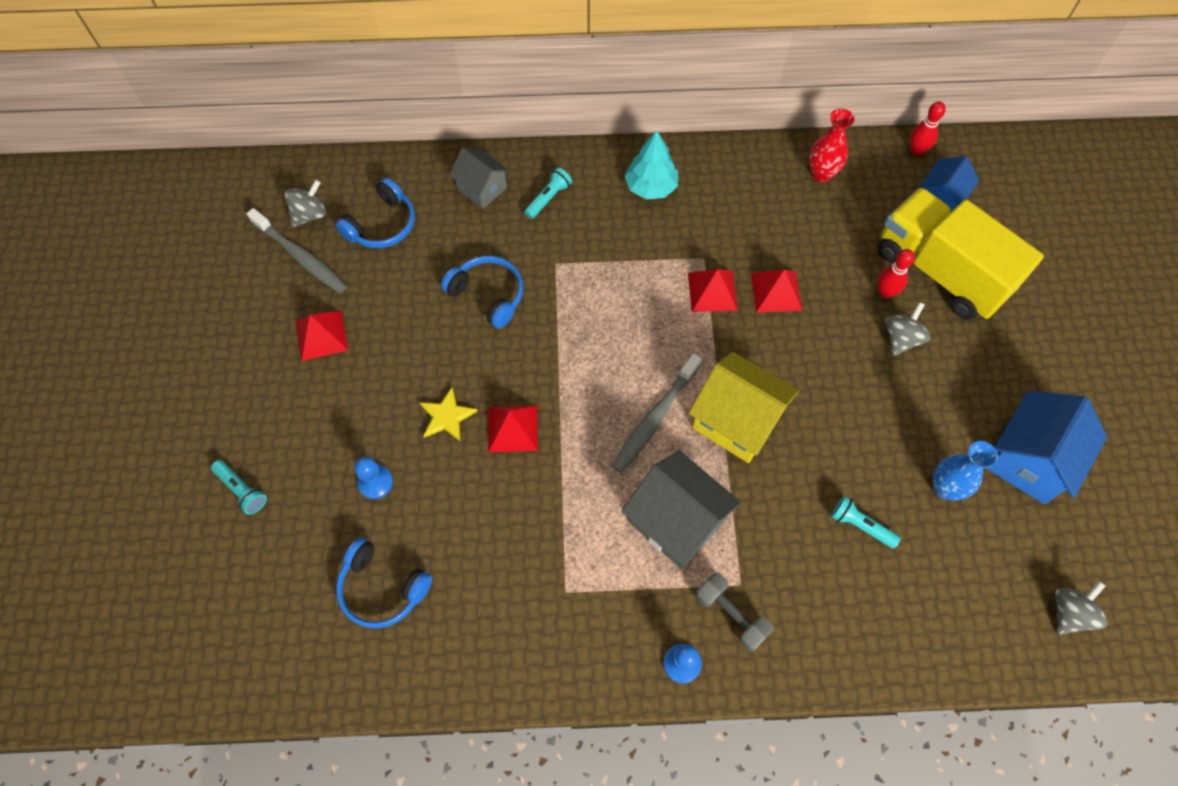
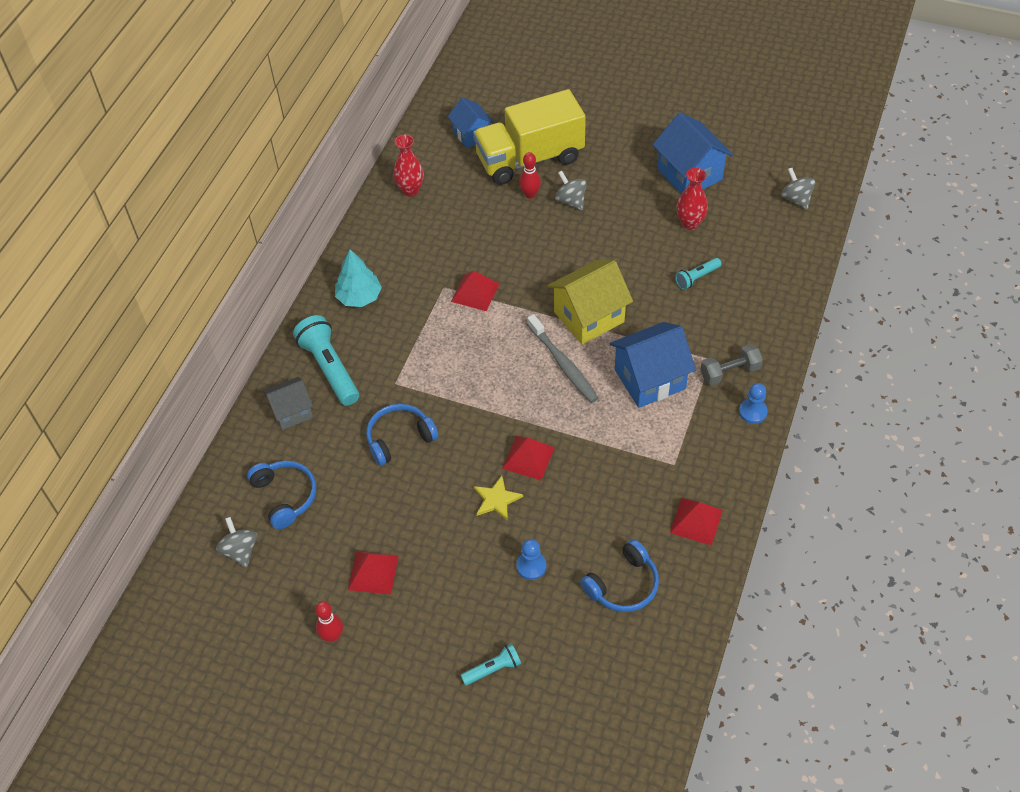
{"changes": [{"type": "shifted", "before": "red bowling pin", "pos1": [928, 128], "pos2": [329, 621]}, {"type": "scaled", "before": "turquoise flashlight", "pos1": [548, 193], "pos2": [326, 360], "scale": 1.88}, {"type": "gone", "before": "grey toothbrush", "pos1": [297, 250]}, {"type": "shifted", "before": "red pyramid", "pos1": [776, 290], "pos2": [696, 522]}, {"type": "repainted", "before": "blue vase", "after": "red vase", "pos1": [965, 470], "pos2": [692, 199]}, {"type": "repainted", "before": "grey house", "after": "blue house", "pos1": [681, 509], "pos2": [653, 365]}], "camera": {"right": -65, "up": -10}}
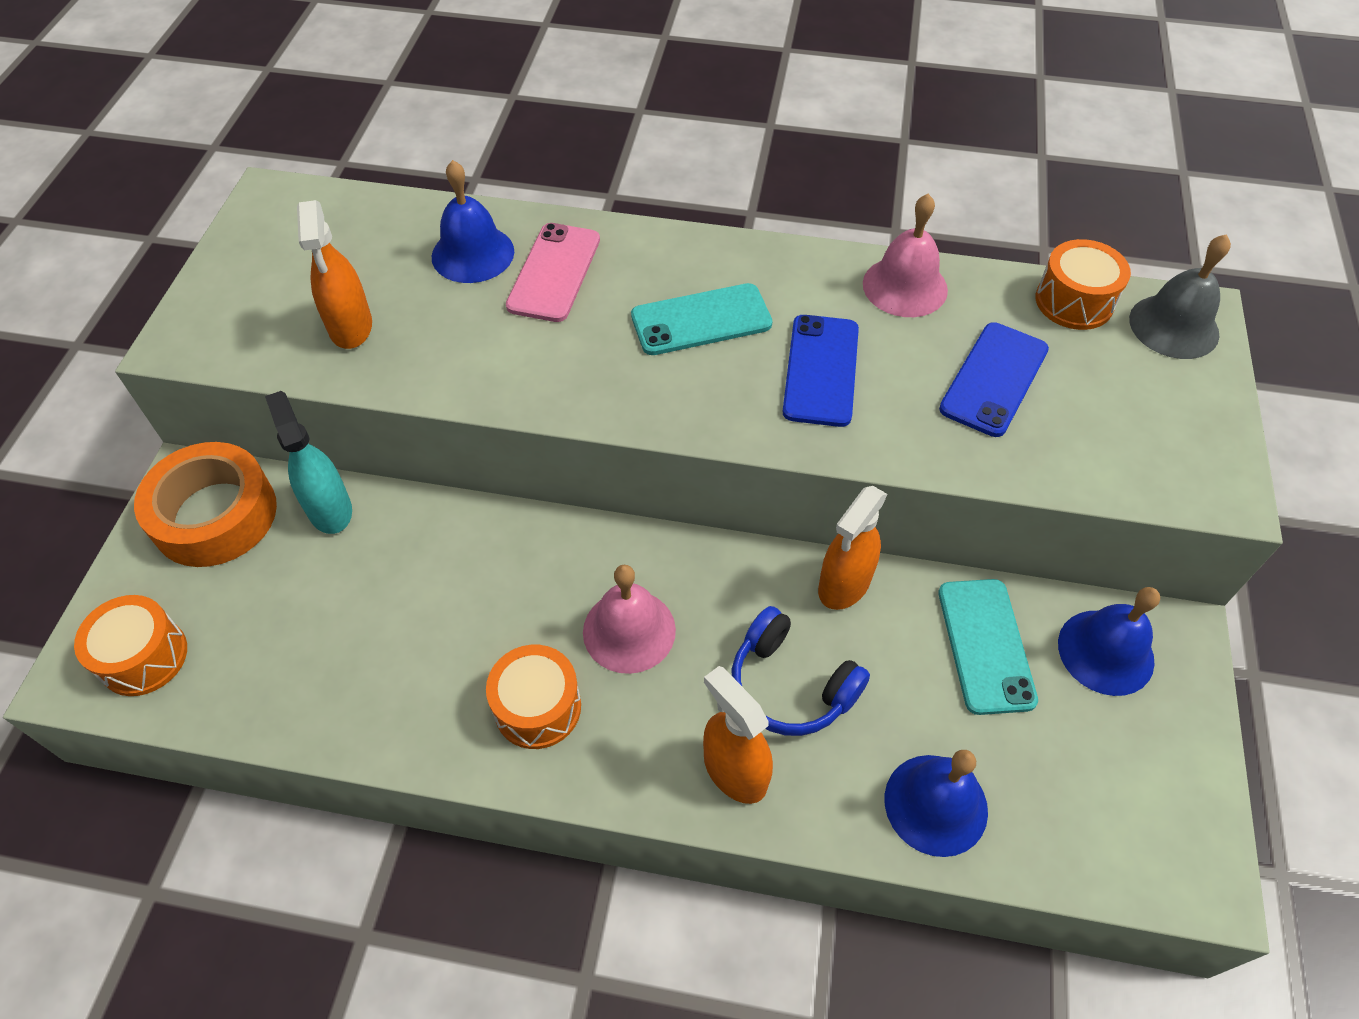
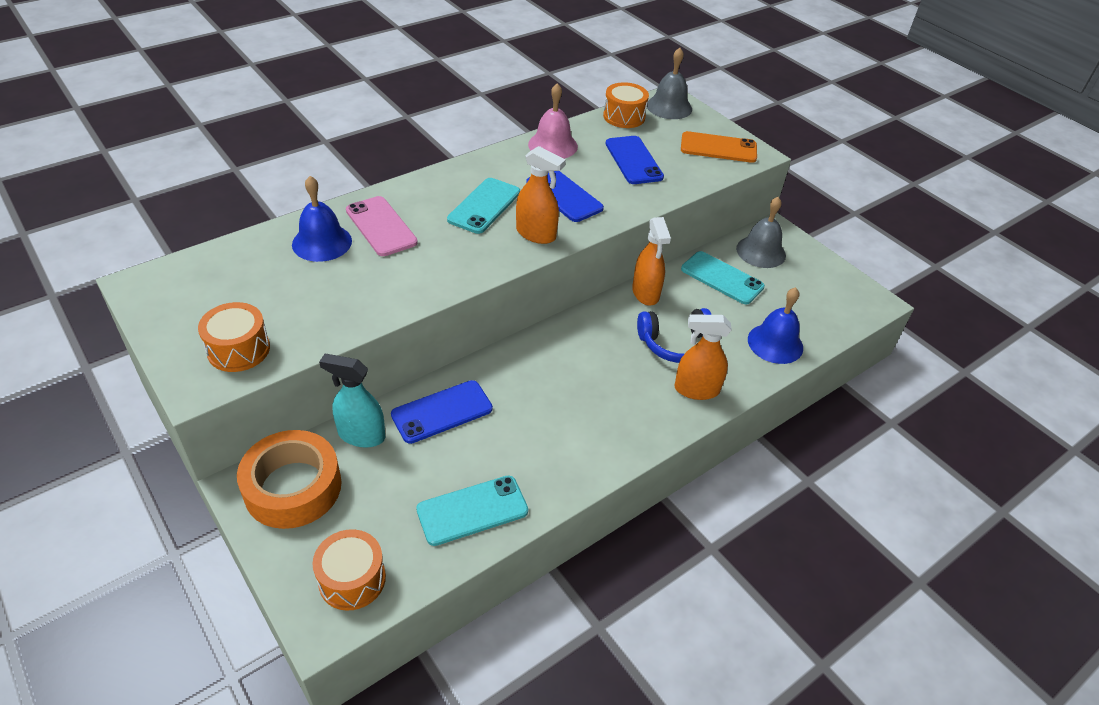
{"changes": [{"type": "shifted", "before": "orange spray bottle", "pos1": [334, 274], "pos2": [541, 195]}, {"type": "gone", "before": "pink bell", "pos1": [629, 619]}, {"type": "repainted", "before": "blue bell", "after": "grey bell", "pos1": [1109, 641], "pos2": [761, 232]}, {"type": "shifted", "before": "orange drum", "pos1": [533, 697], "pos2": [234, 337]}, {"type": "new", "after": "orange phone", "pos2": [719, 147]}, {"type": "new", "after": "blue phone", "pos2": [442, 412]}, {"type": "new", "after": "turquoise phone", "pos2": [472, 510]}], "camera": {"right": -50, "up": -10}}
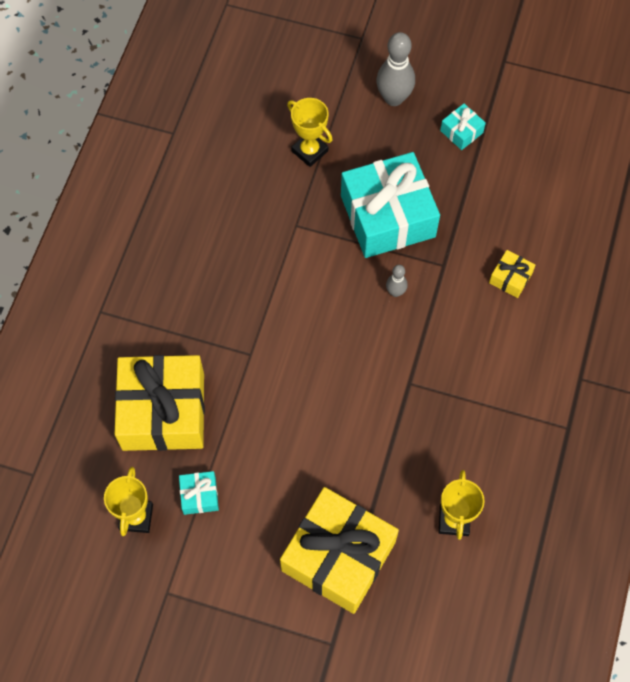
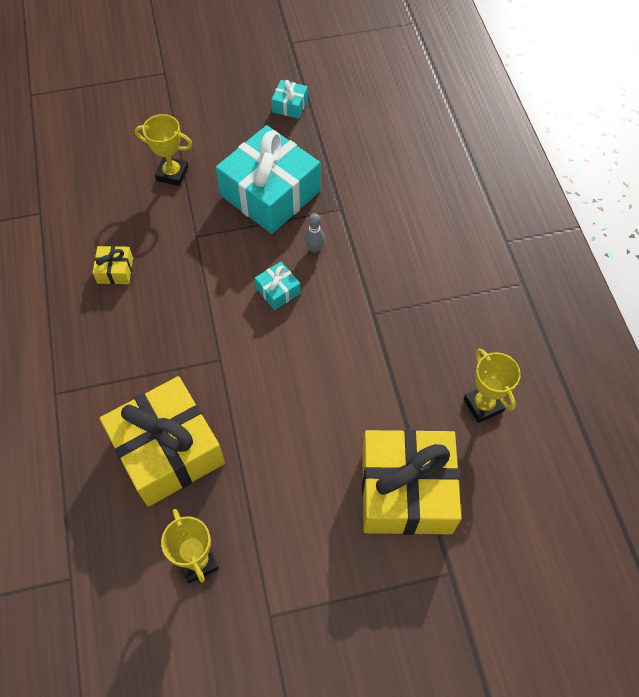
{"changes": [{"type": "gone", "before": "grey bowling pin", "pos1": [395, 69]}, {"type": "shifted", "before": "yellow gift", "pos1": [512, 274], "pos2": [112, 265]}, {"type": "shifted", "before": "turquoise gift", "pos1": [199, 493], "pos2": [278, 286]}], "camera": {"right": -30, "up": -5}}
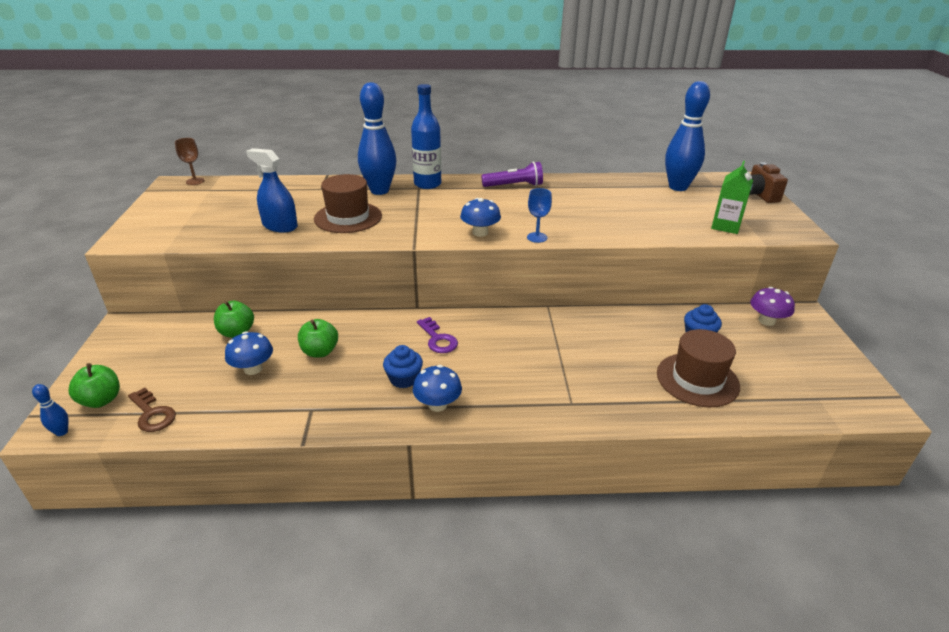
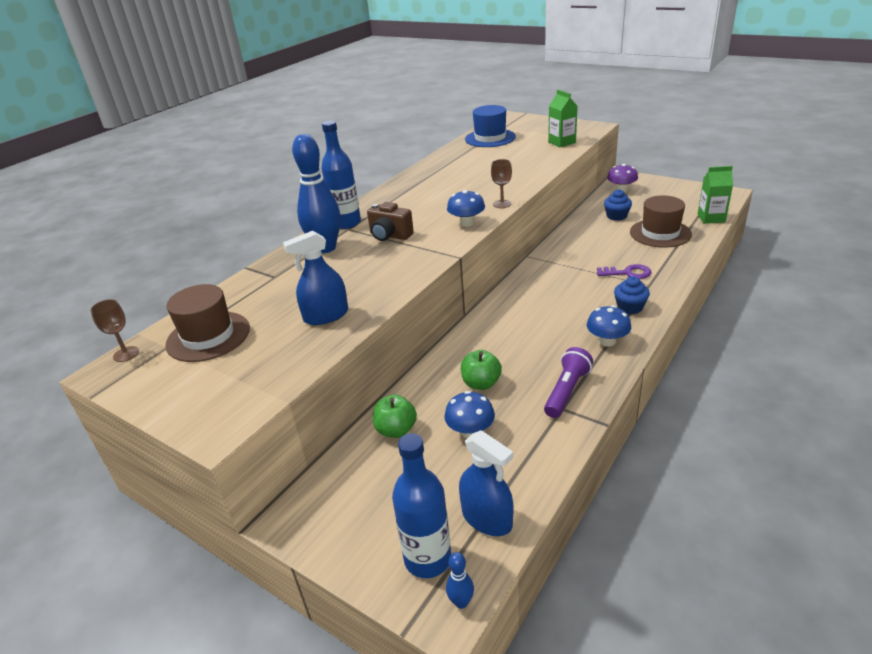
{"changes": [{"type": "swapped", "before": "blue bowling pin", "after": "blue hat", "pos1": [687, 136], "pos2": [490, 126]}, {"type": "shifted", "before": "purple flashlight", "pos1": [512, 174], "pos2": [568, 382]}, {"type": "shifted", "before": "brown camera", "pos1": [768, 182], "pos2": [390, 221]}, {"type": "shifted", "before": "brown hat", "pos1": [348, 203], "pos2": [207, 323]}, {"type": "repainted", "before": "blue goblet", "after": "brown goblet", "pos1": [539, 215], "pos2": [501, 183]}, {"type": "shifted", "before": "purple key", "pos1": [437, 335], "pos2": [624, 271]}, {"type": "shifted", "before": "blue cupcake", "pos1": [403, 366], "pos2": [632, 295]}, {"type": "swapped", "before": "green apple", "after": "blue bottle", "pos1": [94, 385], "pos2": [421, 505]}, {"type": "swapped", "before": "brown key", "after": "blue spray bottle", "pos1": [152, 410], "pos2": [486, 483]}, {"type": "new", "after": "green carton", "pos2": [715, 195]}], "camera": {"right": -50, "up": 0}}
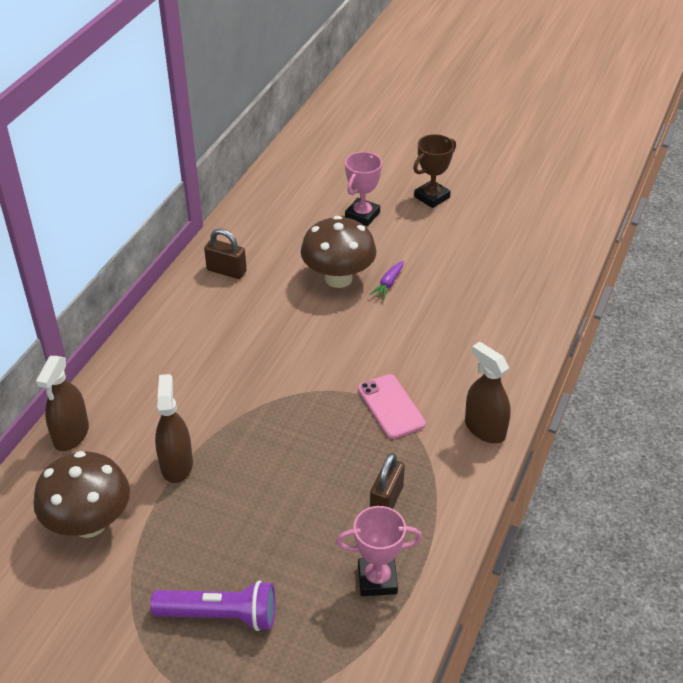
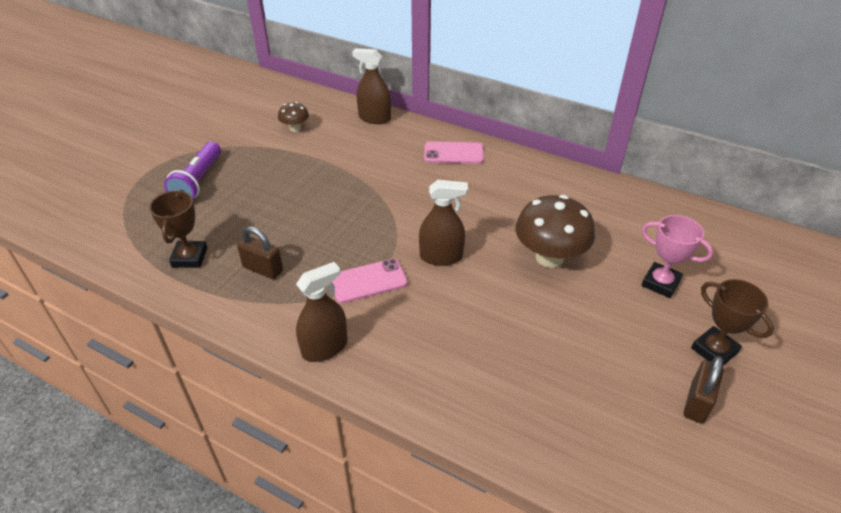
{"changes": [{"type": "shifted", "before": "brown padlock", "pos1": [225, 253], "pos2": [704, 389]}, {"type": "gone", "before": "purple carrot", "pos1": [387, 280]}, {"type": "shifted", "before": "brown spray bottle", "pos1": [174, 428], "pos2": [443, 223]}, {"type": "scaled", "before": "brown mushroom", "pos1": [81, 494], "pos2": [293, 117], "scale": 0.5}, {"type": "repainted", "before": "pink trophy", "after": "brown trophy", "pos1": [379, 551], "pos2": [178, 229]}, {"type": "new", "after": "pink phone", "pos2": [454, 152]}], "camera": {"right": 95, "up": 0}}
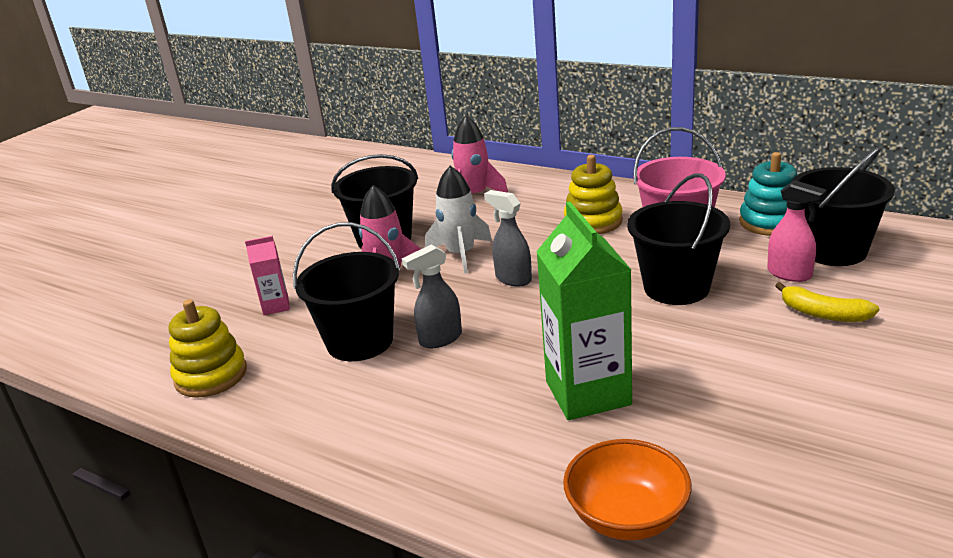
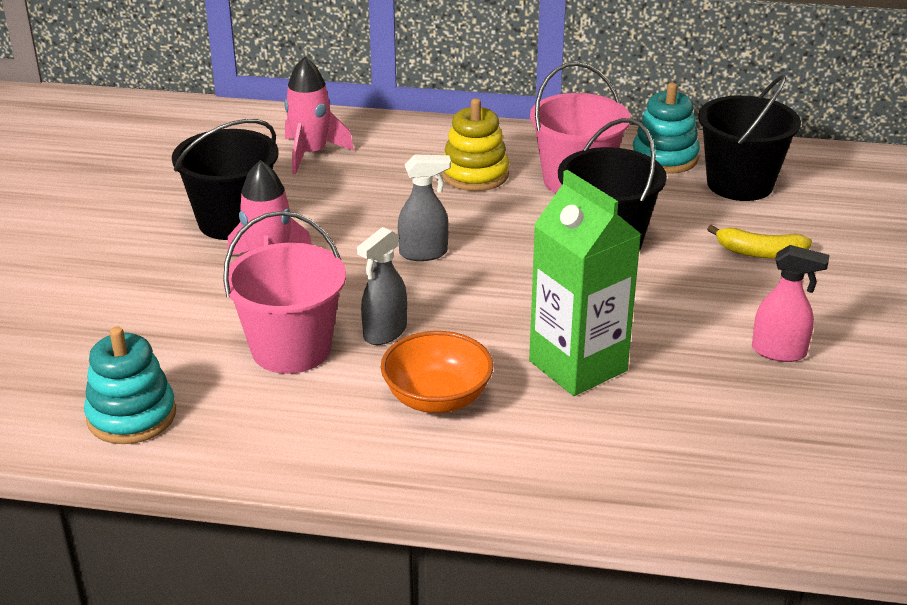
{"changes": [{"type": "gone", "before": "white rocket", "pos1": [458, 220]}, {"type": "shifted", "before": "pink spray bottle", "pos1": [797, 231], "pos2": [790, 303]}, {"type": "rotated", "before": "grey spray bottle", "pos1": [508, 238], "pos2": [424, 207], "turn": 150}, {"type": "repainted", "before": "black bucket", "after": "pink bucket", "pos1": [347, 291], "pos2": [284, 292]}, {"type": "gone", "before": "pink carton", "pos1": [267, 275]}, {"type": "repainted", "before": "yellow stacking toy", "after": "turquoise stacking toy", "pos1": [208, 348], "pos2": [130, 385]}, {"type": "shifted", "before": "orange bowl", "pos1": [627, 489], "pos2": [437, 372]}], "camera": {"right": -25, "up": 5}}
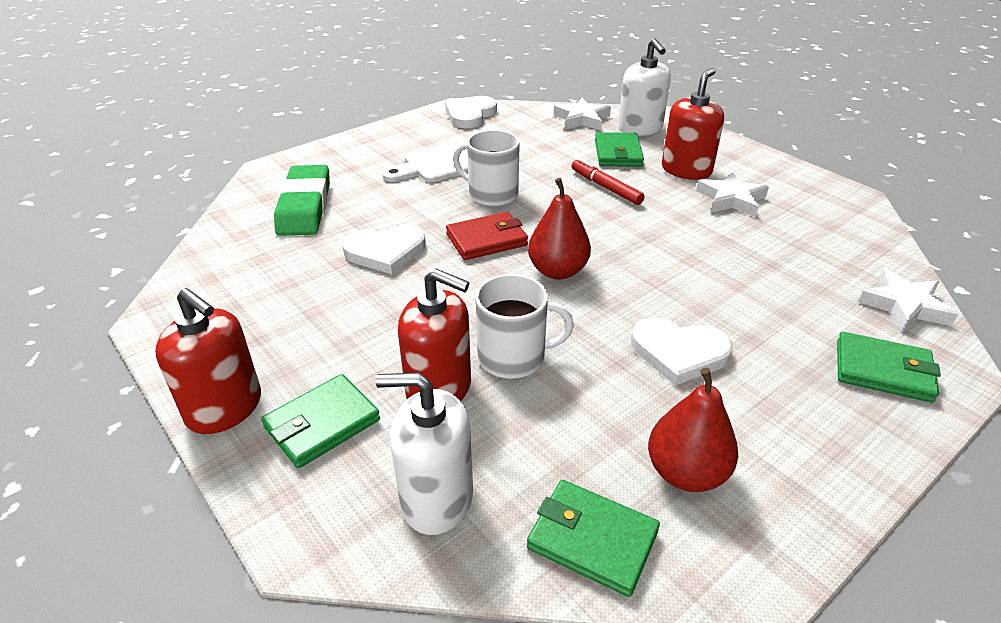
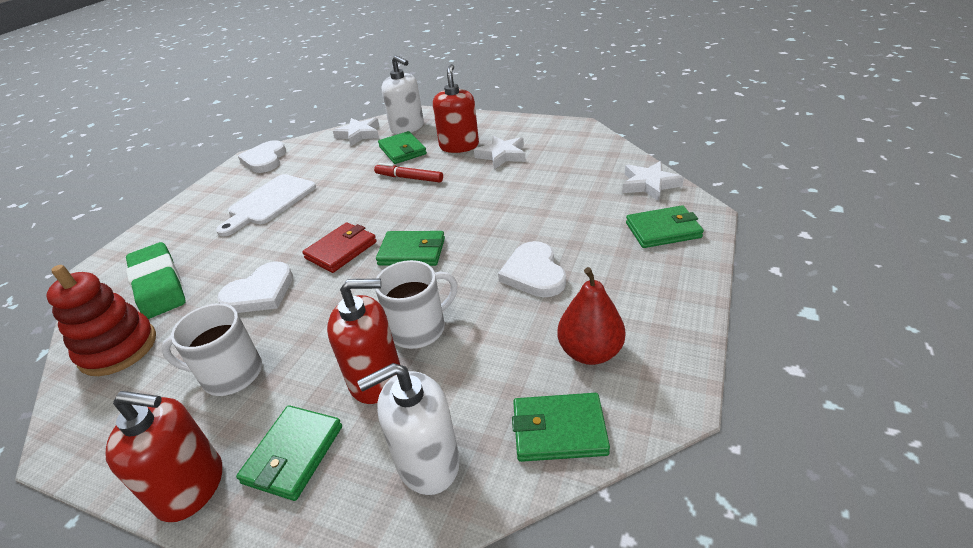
{"changes": [{"type": "shifted", "before": "white mug", "pos1": [486, 168], "pos2": [211, 349]}, {"type": "swapped", "before": "red pear", "after": "green wallet", "pos1": [559, 229], "pos2": [410, 248]}, {"type": "rotated", "before": "white heart", "pos1": [682, 351], "pos2": [532, 269], "turn": 90}, {"type": "new", "after": "red stacking toy", "pos2": [101, 320]}], "camera": {"right": -25, "up": 0}}
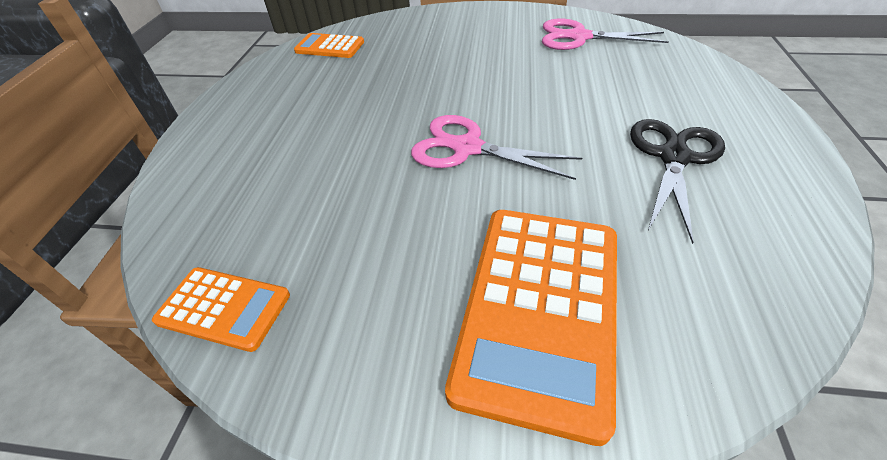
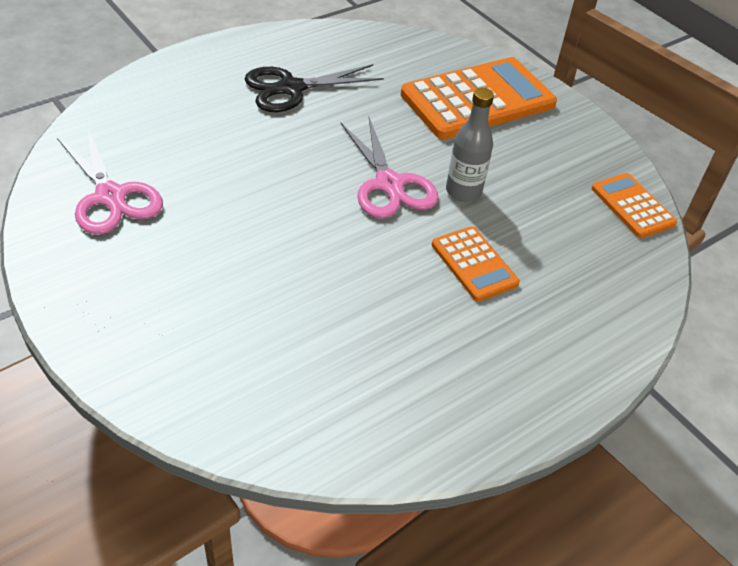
{"changes": [{"type": "shifted", "before": "orange calculator", "pos1": [329, 45], "pos2": [476, 264]}, {"type": "new", "after": "grey bottle", "pos2": [470, 145]}], "camera": {"right": -140, "up": 0}}
